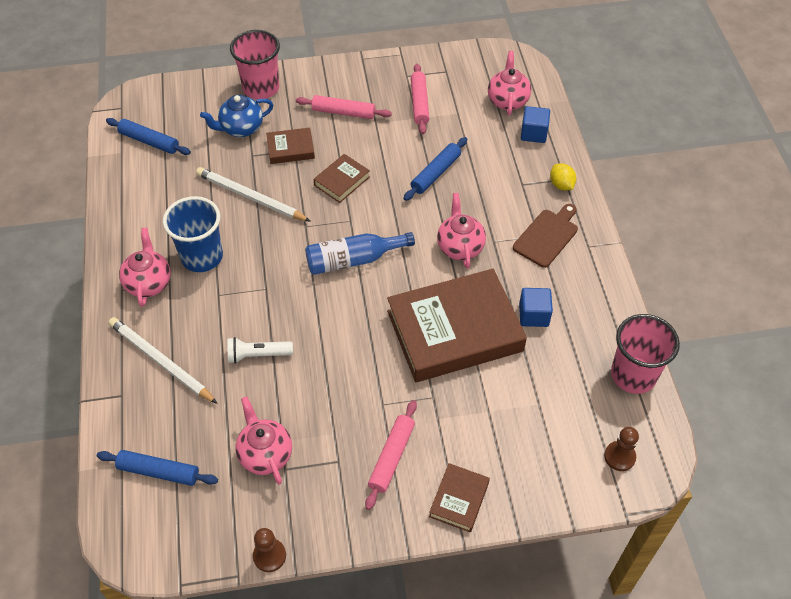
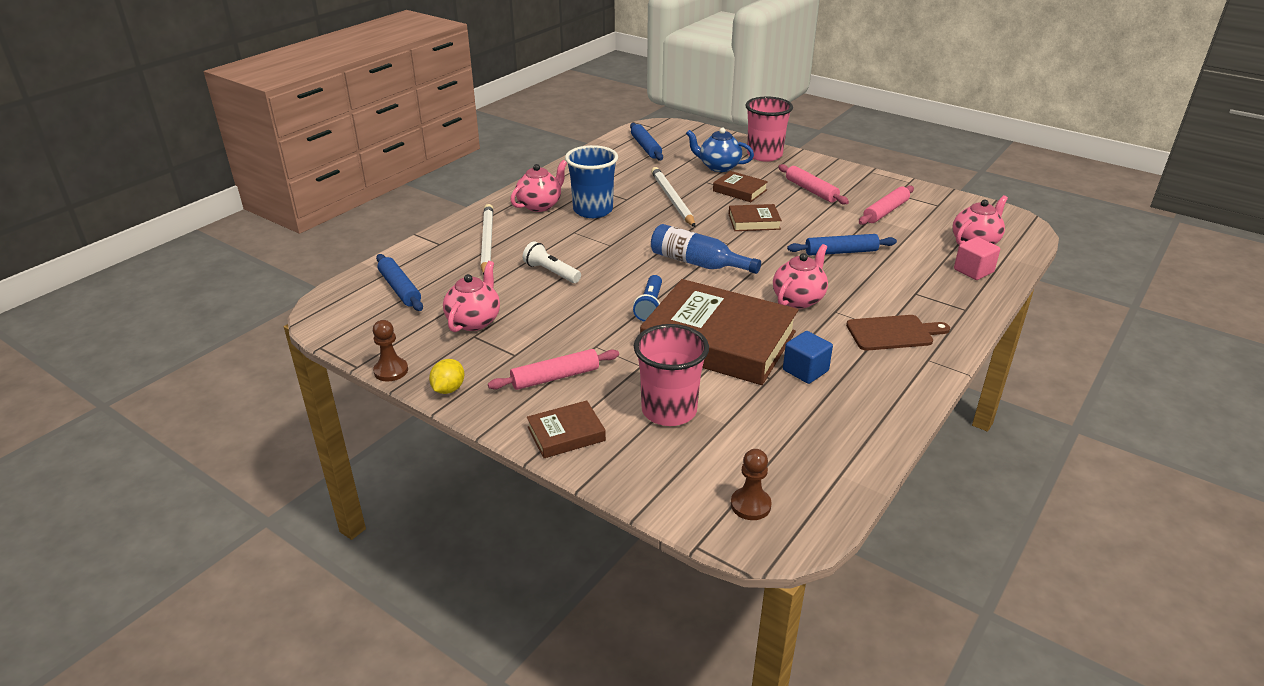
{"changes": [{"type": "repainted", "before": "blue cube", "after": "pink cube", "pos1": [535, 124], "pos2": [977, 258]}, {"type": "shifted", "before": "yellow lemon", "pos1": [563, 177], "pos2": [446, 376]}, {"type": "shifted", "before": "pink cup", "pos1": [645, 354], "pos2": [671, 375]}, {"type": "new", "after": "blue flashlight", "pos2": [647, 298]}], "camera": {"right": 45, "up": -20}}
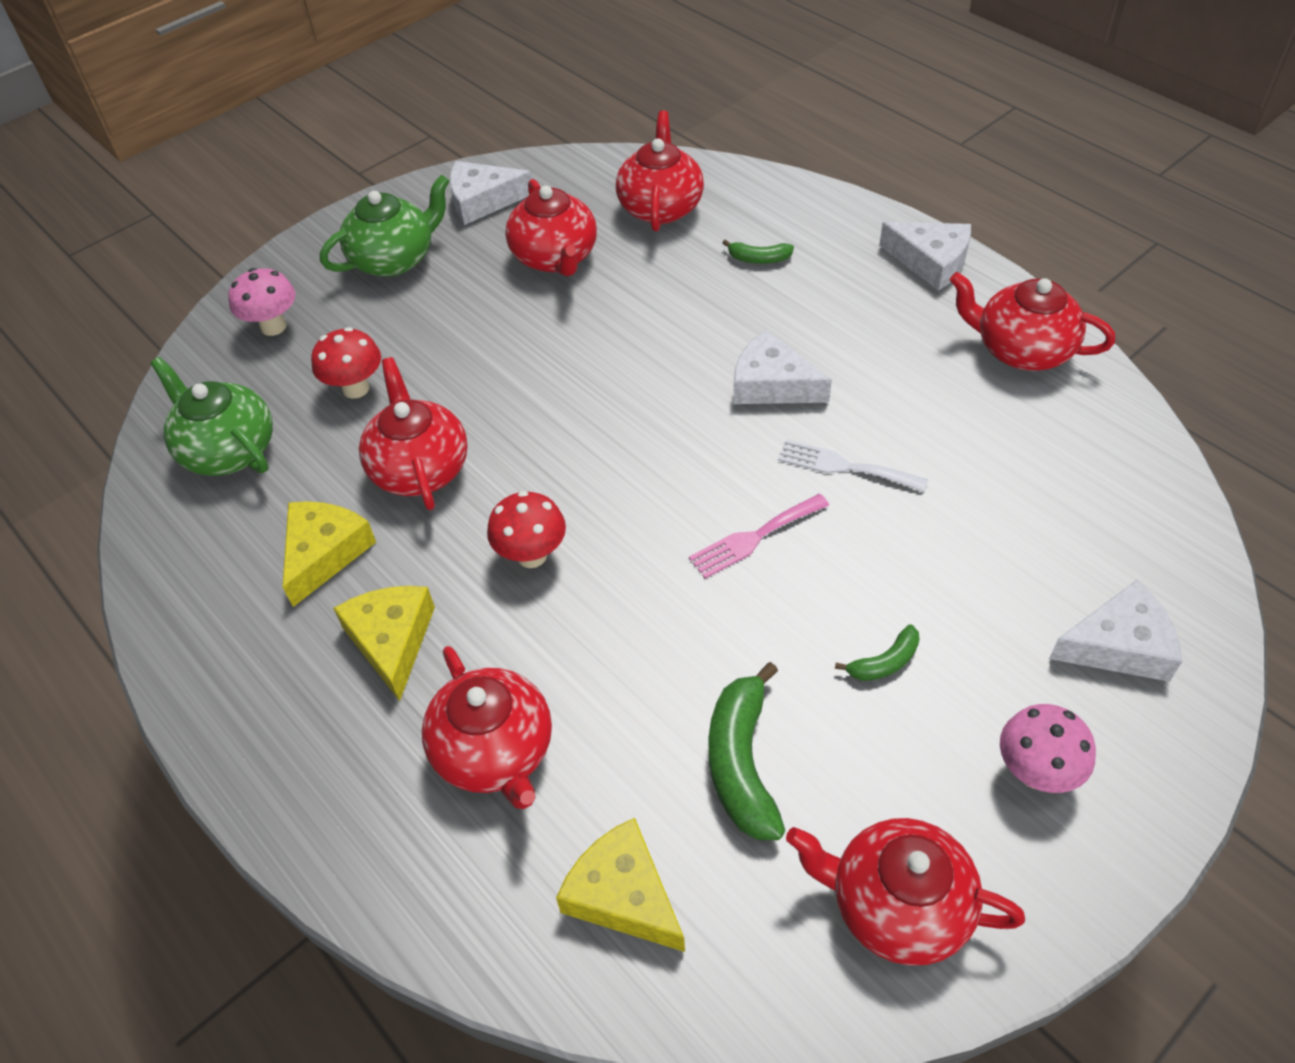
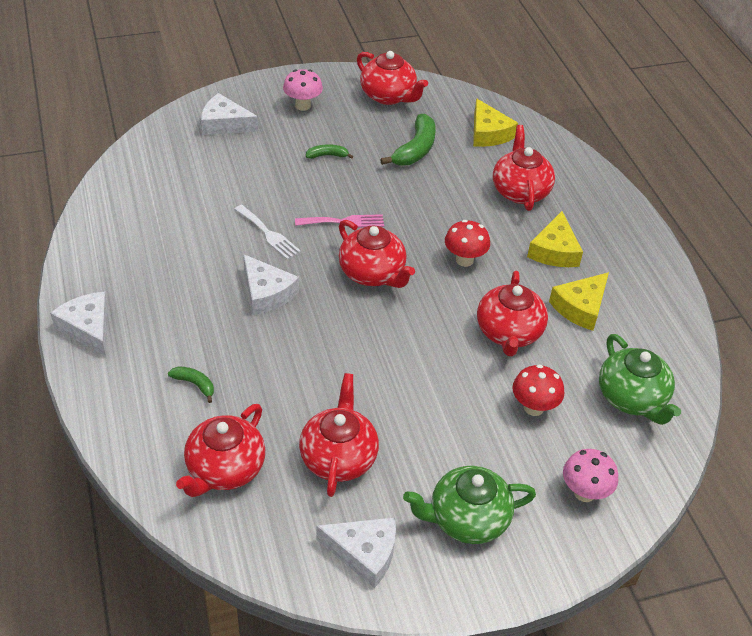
{"changes": [{"type": "shifted", "before": "red teapot", "pos1": [1032, 321], "pos2": [377, 254]}], "camera": {"right": -160, "up": -5}}
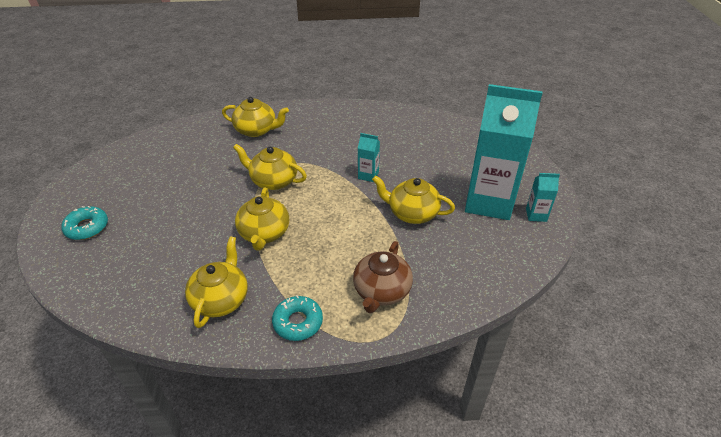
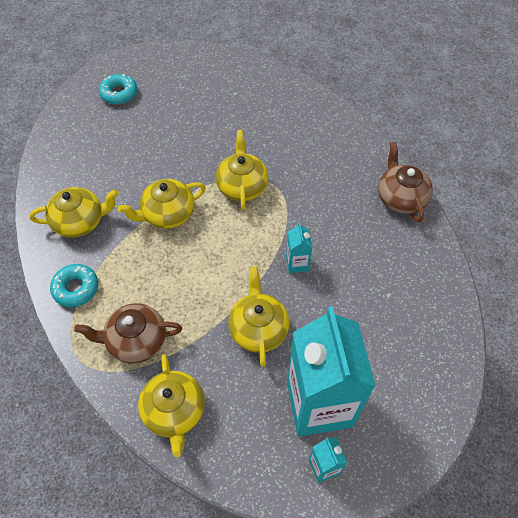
{"changes": [{"type": "shifted", "before": "yellow teapot", "pos1": [255, 117], "pos2": [171, 405]}, {"type": "new", "after": "brown teapot", "pos2": [405, 182]}], "camera": {"right": 65, "up": 15}}
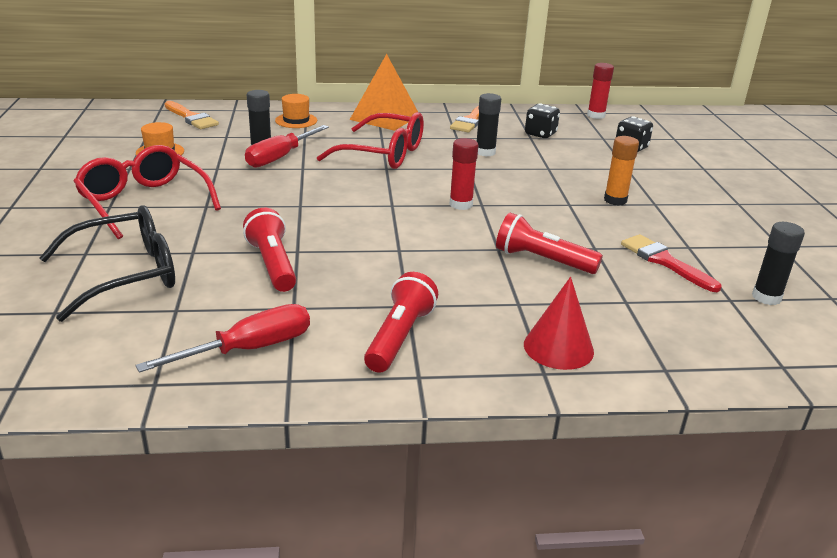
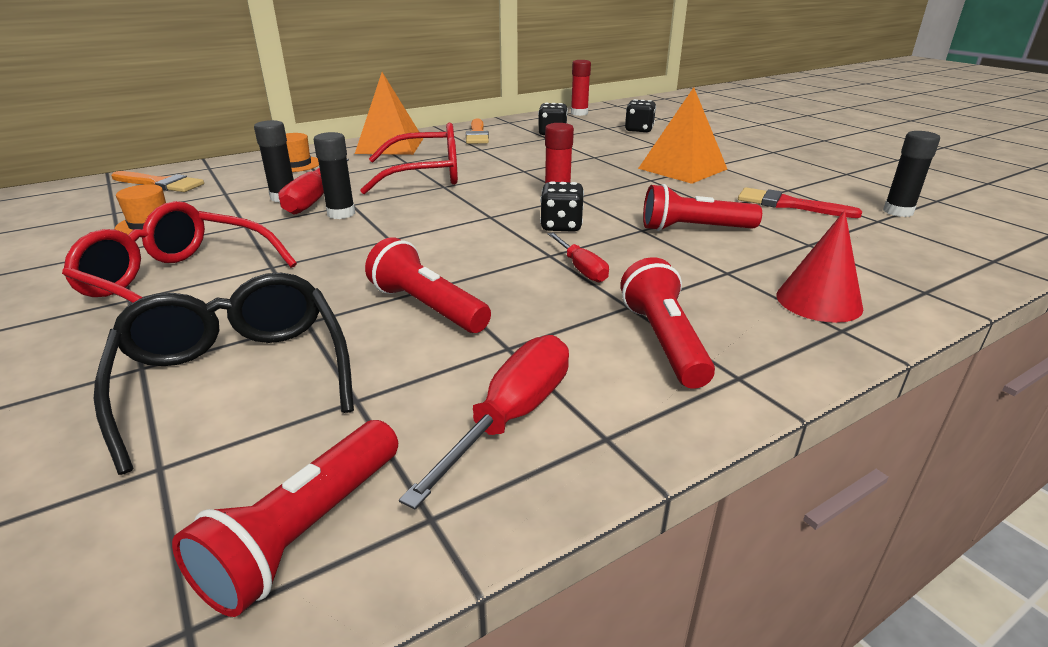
{"changes": [{"type": "shifted", "before": "black glue stick", "pos1": [489, 125], "pos2": [334, 175]}, {"type": "swapped", "before": "orange glue stick", "after": "orange pyramid", "pos1": [621, 171], "pos2": [682, 135]}, {"type": "rotated", "before": "black glasses", "pos1": [107, 263], "pos2": [224, 374], "turn": -60}, {"type": "new", "after": "black dice", "pos2": [562, 206]}, {"type": "new", "after": "red screwdriver", "pos2": [578, 257]}, {"type": "new", "after": "red flashlight", "pos2": [285, 518]}], "camera": {"right": -25, "up": 0}}
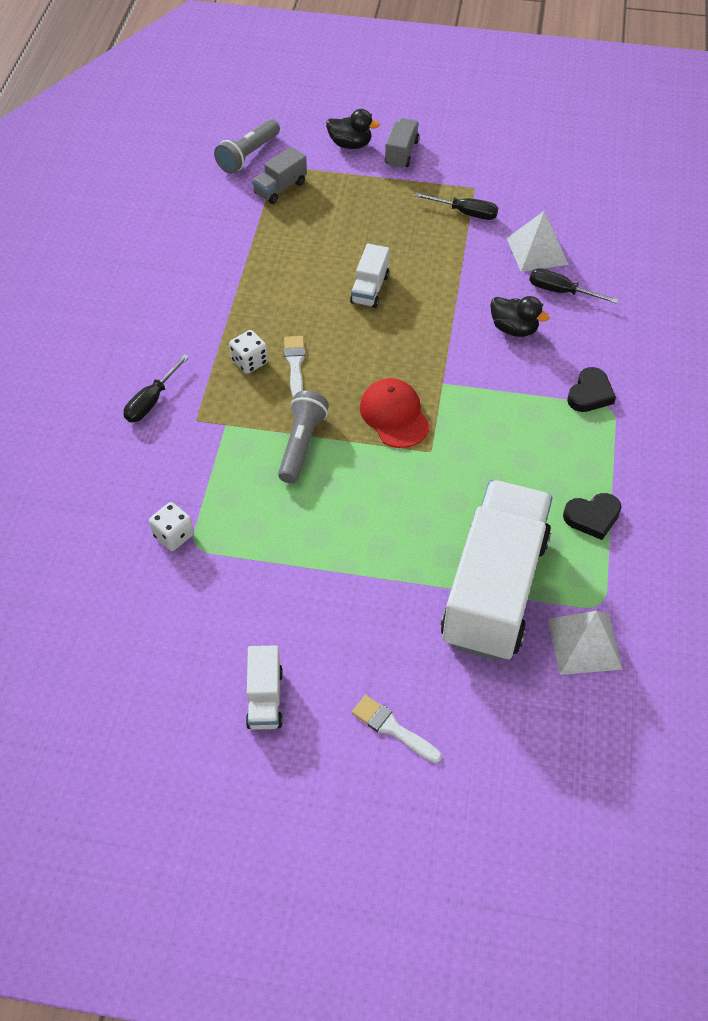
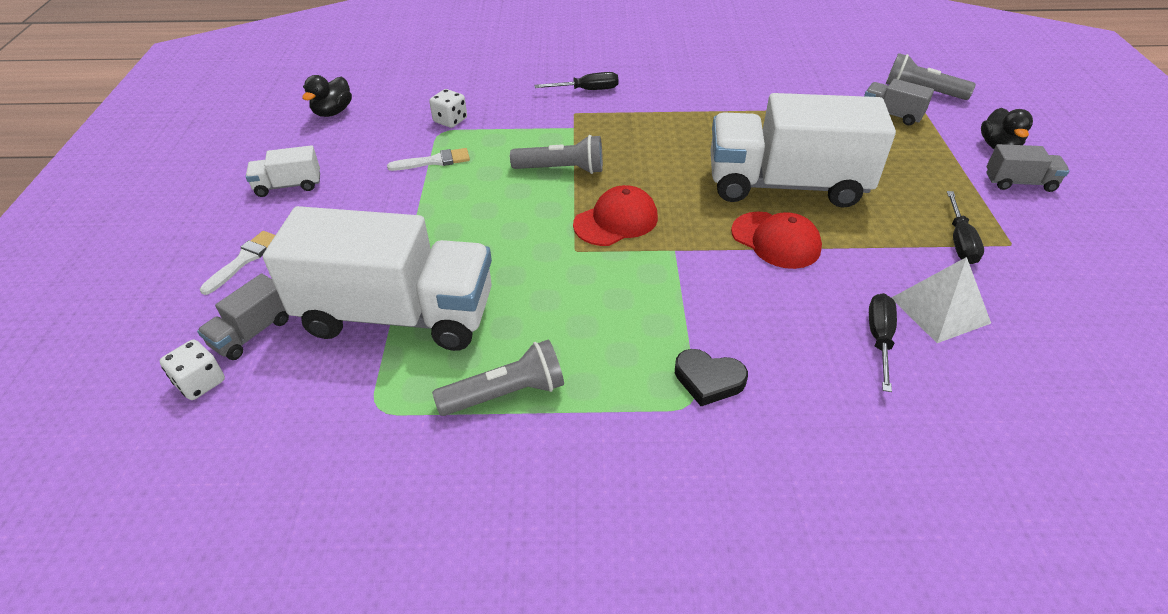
{"changes": [{"type": "scaled", "before": "white truck", "pos1": [369, 276], "pos2": [803, 150], "scale": 2.38}, {"type": "shifted", "before": "black duck", "pos1": [519, 316], "pos2": [327, 96]}, {"type": "shifted", "before": "white dice", "pos1": [248, 352], "pos2": [192, 369]}, {"type": "shifted", "before": "white brush", "pos1": [294, 367], "pos2": [428, 159]}, {"type": "rotated", "before": "black screwdriver", "pos1": [156, 388], "pos2": [577, 81], "turn": 150}, {"type": "swapped", "before": "black heart", "after": "grey flashlight", "pos1": [592, 516], "pos2": [498, 378]}, {"type": "gone", "before": "white pyramid", "pos1": [585, 643]}, {"type": "new", "after": "red cap", "pos2": [776, 240]}, {"type": "new", "after": "grey truck", "pos2": [243, 317]}], "camera": {"right": 80, "up": -10}}
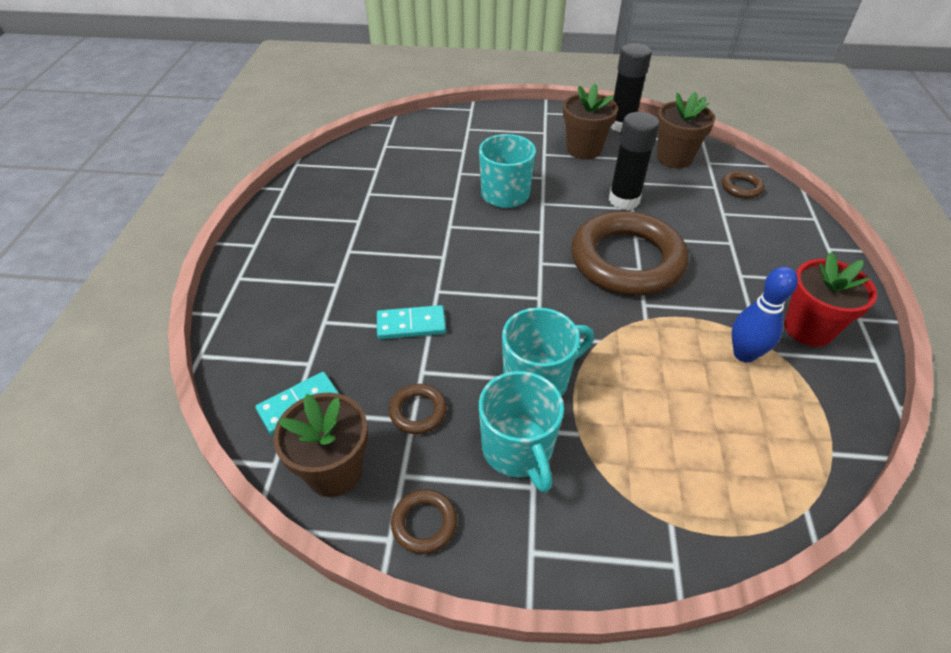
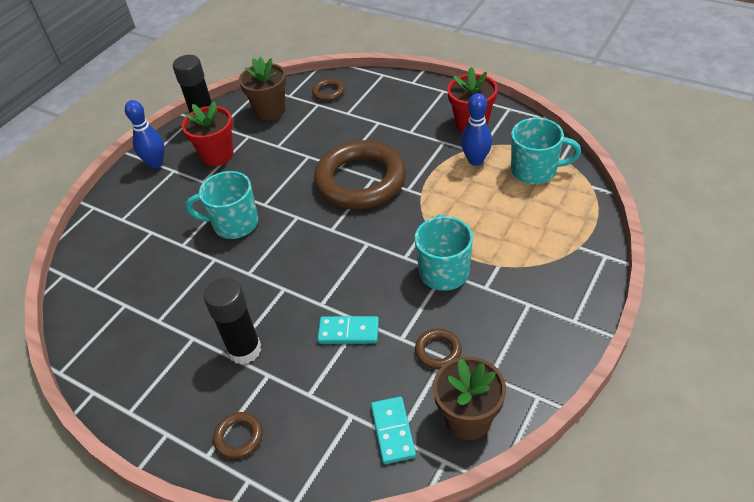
{"changes": [{"type": "repainted", "before": "brown flower pot", "after": "red flower pot", "pos1": [590, 121], "pos2": [207, 133]}, {"type": "shifted", "before": "black glue stick", "pos1": [634, 161], "pos2": [232, 321]}, {"type": "rotated", "before": "turquoise domino", "pos1": [411, 322], "pos2": [348, 330], "turn": 75}, {"type": "shifted", "before": "turquoise mug", "pos1": [521, 432], "pos2": [546, 151]}, {"type": "shifted", "before": "brown ring", "pos1": [424, 521], "pos2": [238, 435]}, {"type": "new", "after": "blue bowling pin", "pos2": [144, 134]}], "camera": {"right": -60, "up": 0}}
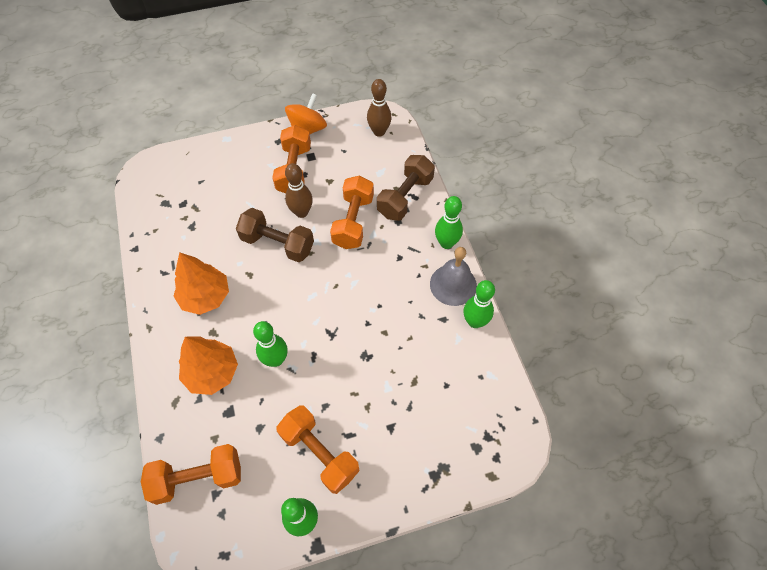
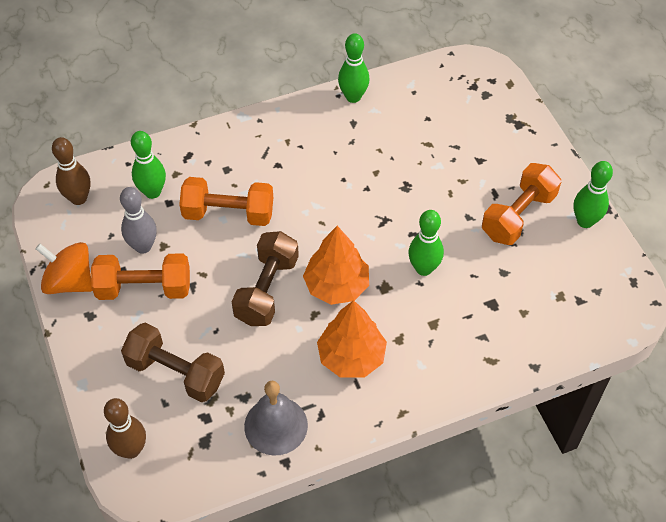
{"changes": [{"type": "shifted", "before": "brown dumbbell", "pos1": [406, 188], "pos2": [173, 362]}, {"type": "shifted", "before": "brown bowling pin", "pos1": [299, 190], "pos2": [125, 428]}, {"type": "shifted", "before": "green bowling pin", "pos1": [449, 222], "pos2": [148, 165]}, {"type": "shifted", "before": "grey bell", "pos1": [453, 276], "pos2": [276, 418]}, {"type": "shifted", "before": "orange tree", "pos1": [208, 365], "pos2": [336, 265]}, {"type": "gone", "before": "orange dumbbell", "pos1": [191, 474]}, {"type": "new", "after": "grey bowling pin", "pos2": [138, 220]}], "camera": {"right": -95, "up": -5}}
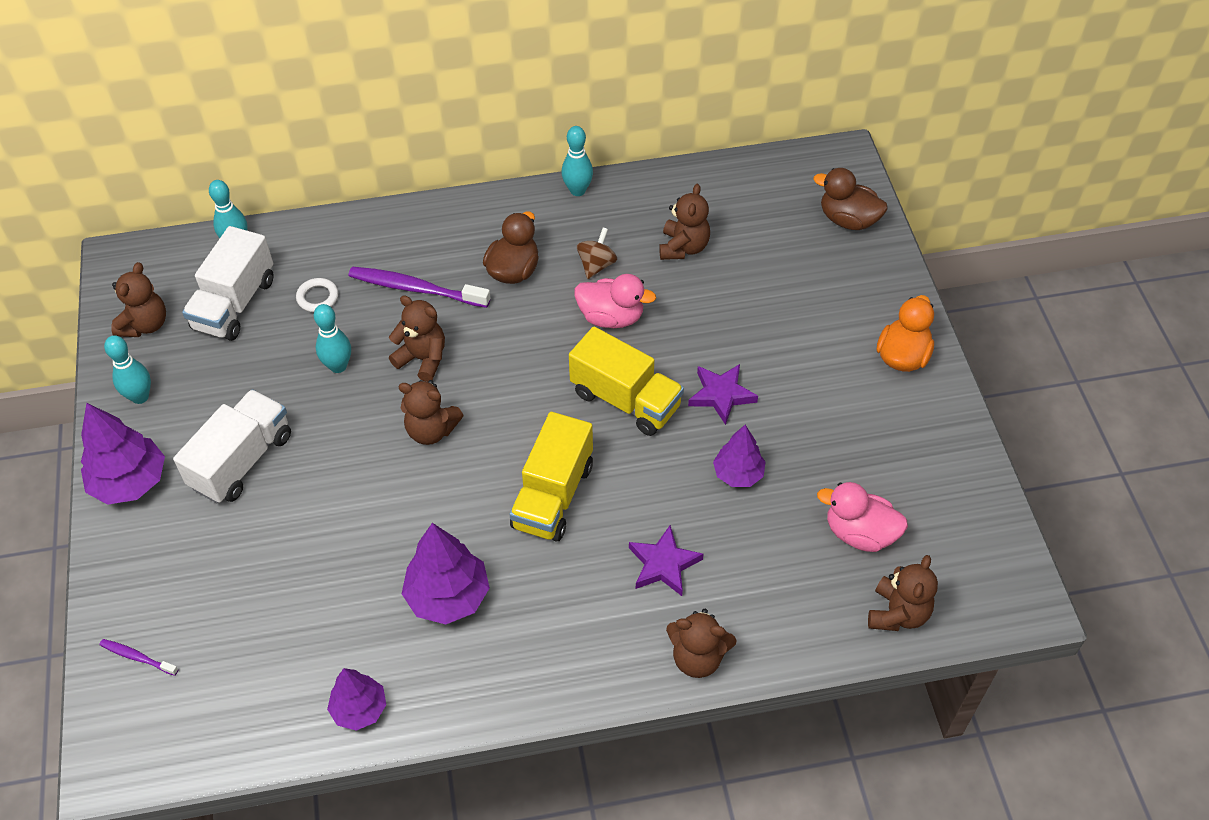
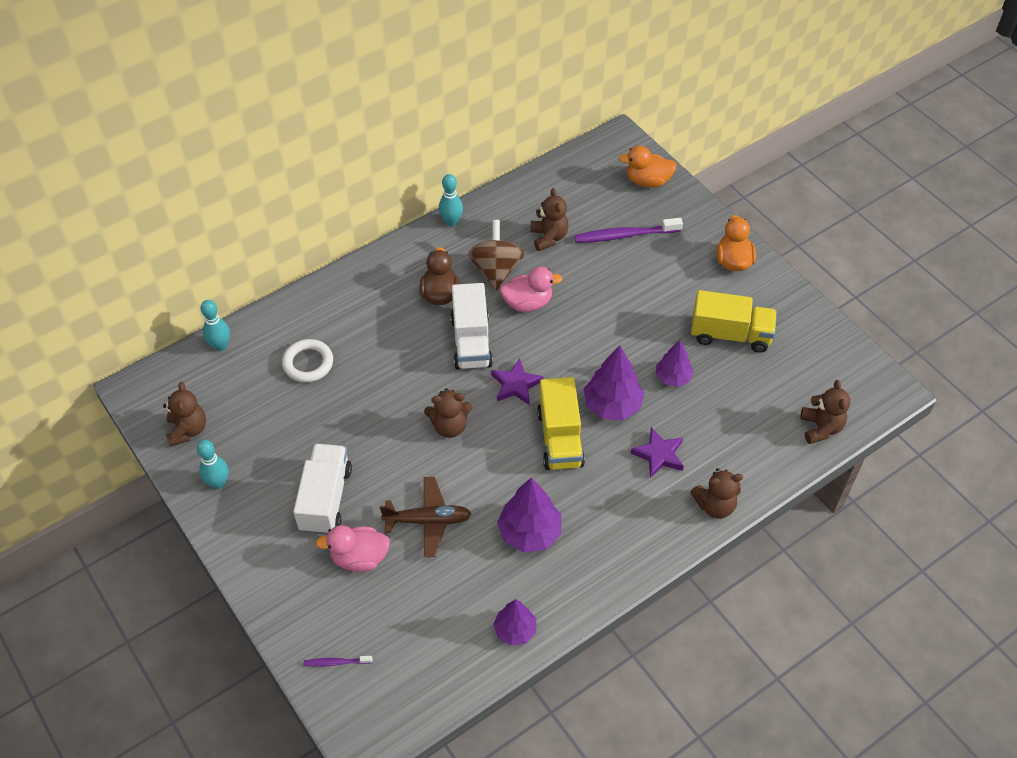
{"changes": [{"type": "repainted", "before": "brown duck", "after": "orange duck", "pos1": [850, 199], "pos2": [648, 167]}, {"type": "shifted", "before": "white truck", "pos1": [228, 283], "pos2": [472, 326]}, {"type": "scaled", "before": "brown spinning top", "pos1": [597, 253], "pos2": [496, 255], "scale": 1.72}, {"type": "shifted", "before": "purple toothbrush", "pos1": [419, 287], "pos2": [628, 230]}, {"type": "scaled", "before": "white ring", "pos1": [317, 295], "pos2": [307, 360], "scale": 1.53}, {"type": "gone", "before": "brown teddy bear", "pos1": [417, 338]}, {"type": "gone", "before": "turquoise bowling pin", "pos1": [332, 338]}, {"type": "shifted", "before": "yellow truck", "pos1": [626, 381], "pos2": [734, 321]}, {"type": "shifted", "before": "purple star", "pos1": [723, 394], "pos2": [517, 382]}, {"type": "shifted", "before": "purple tree", "pos1": [123, 454], "pos2": [614, 383]}, {"type": "shifted", "before": "pink duck", "pos1": [862, 517], "pos2": [353, 548]}, {"type": "new", "after": "brown plane", "pos2": [425, 517]}], "camera": {"right": -25, "up": 0}}
